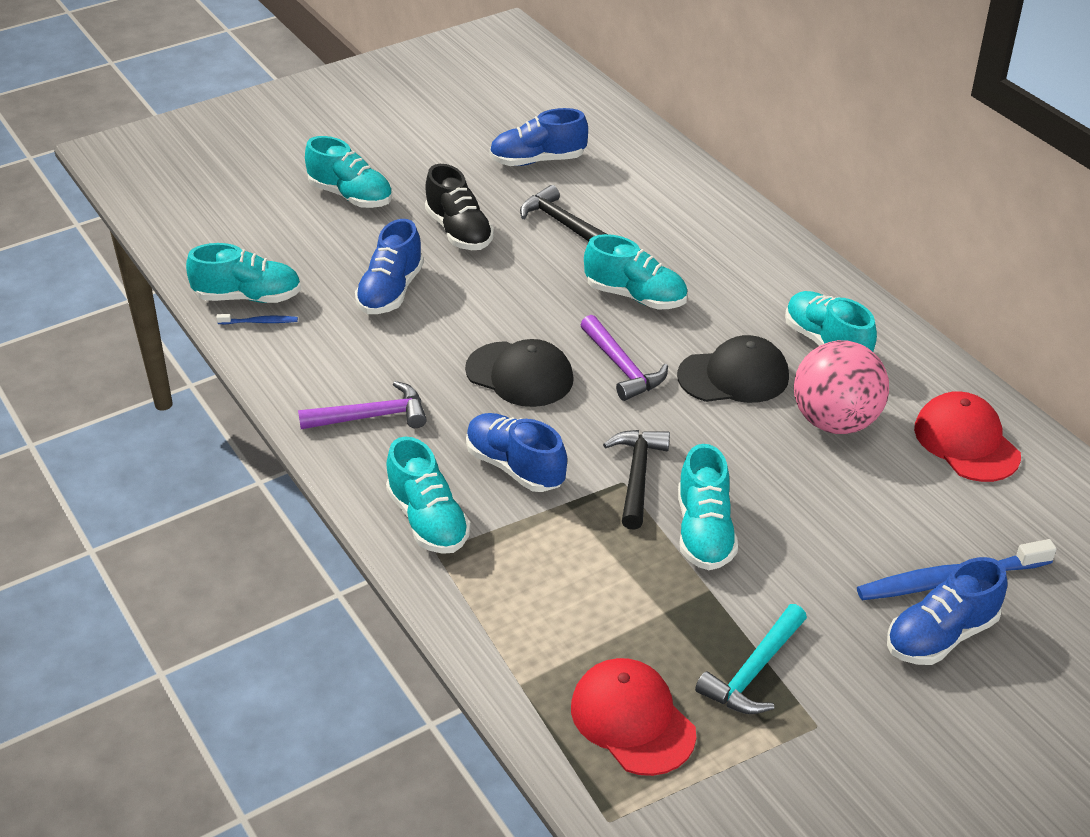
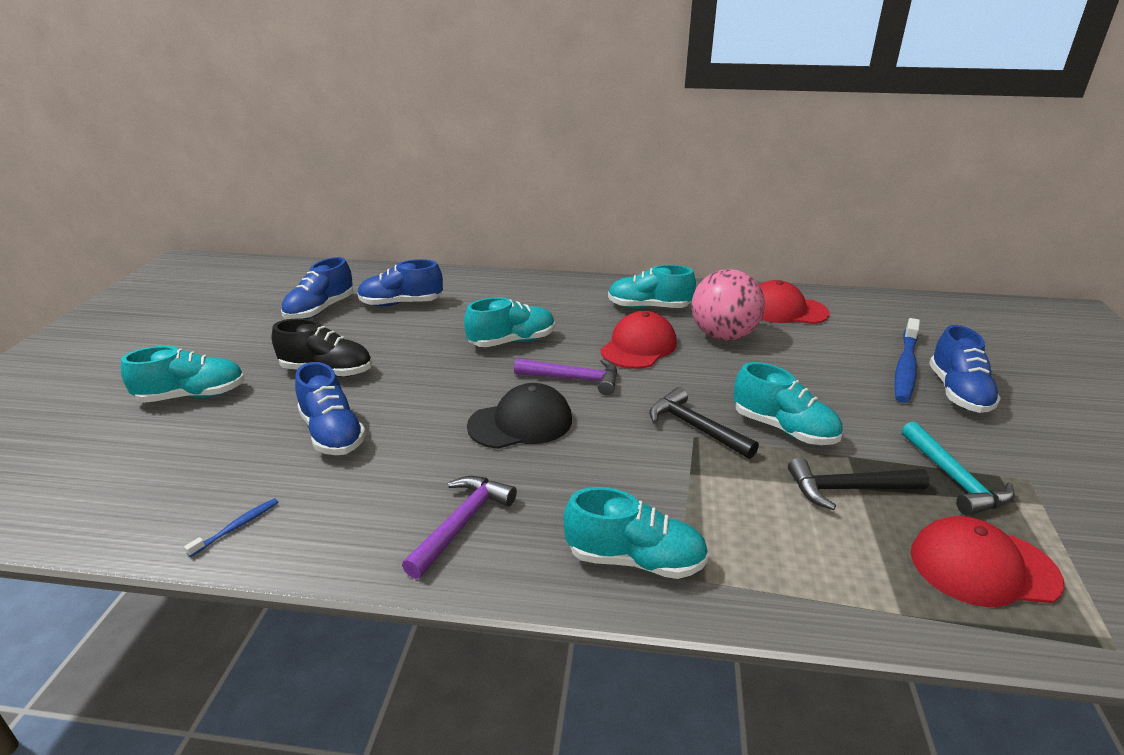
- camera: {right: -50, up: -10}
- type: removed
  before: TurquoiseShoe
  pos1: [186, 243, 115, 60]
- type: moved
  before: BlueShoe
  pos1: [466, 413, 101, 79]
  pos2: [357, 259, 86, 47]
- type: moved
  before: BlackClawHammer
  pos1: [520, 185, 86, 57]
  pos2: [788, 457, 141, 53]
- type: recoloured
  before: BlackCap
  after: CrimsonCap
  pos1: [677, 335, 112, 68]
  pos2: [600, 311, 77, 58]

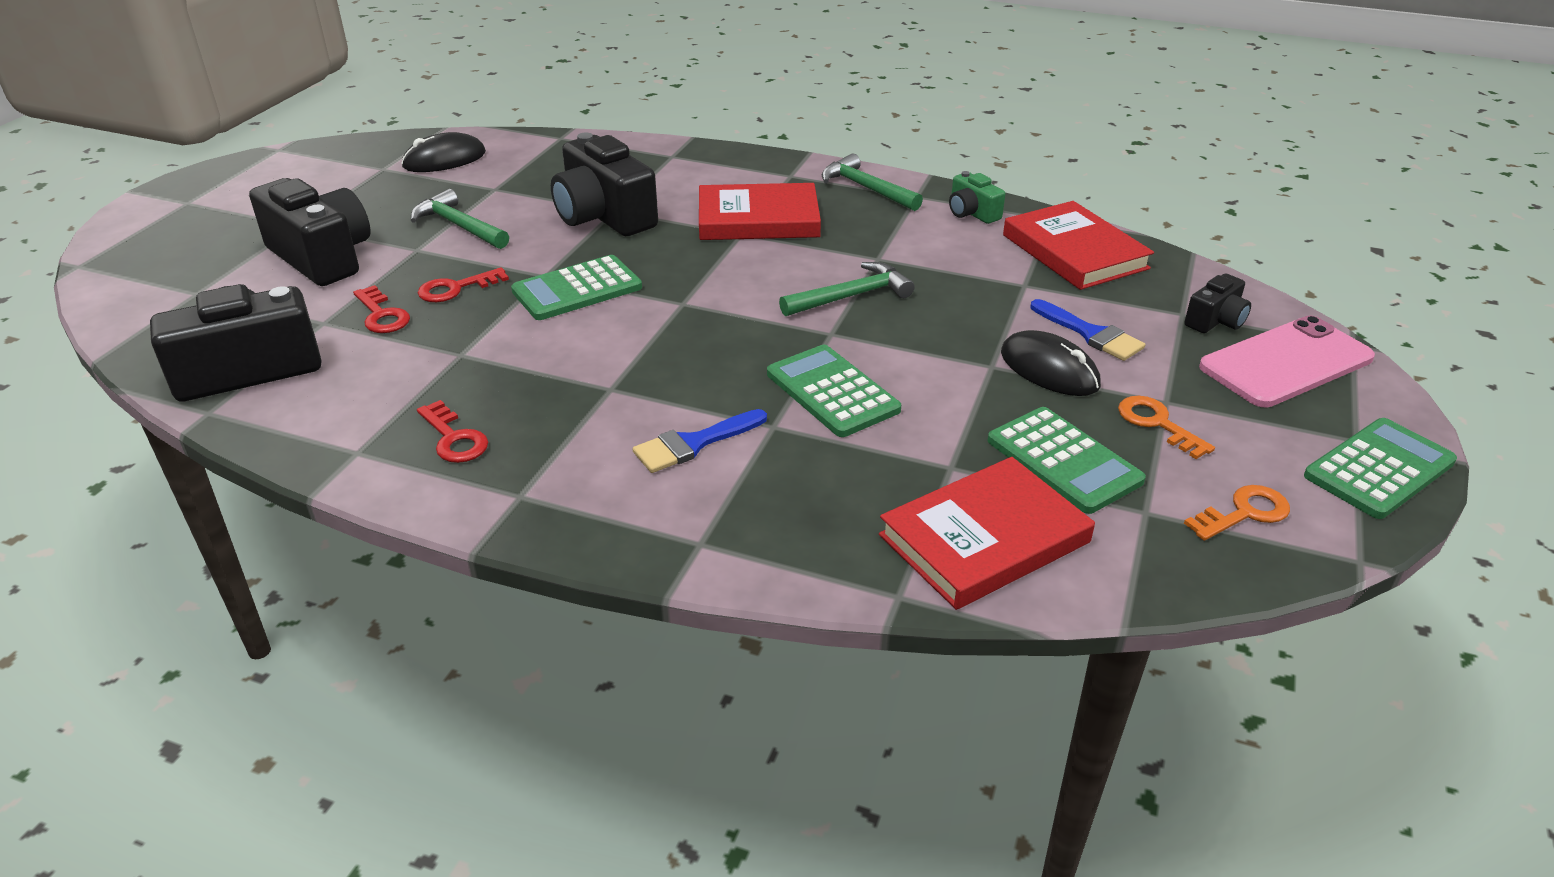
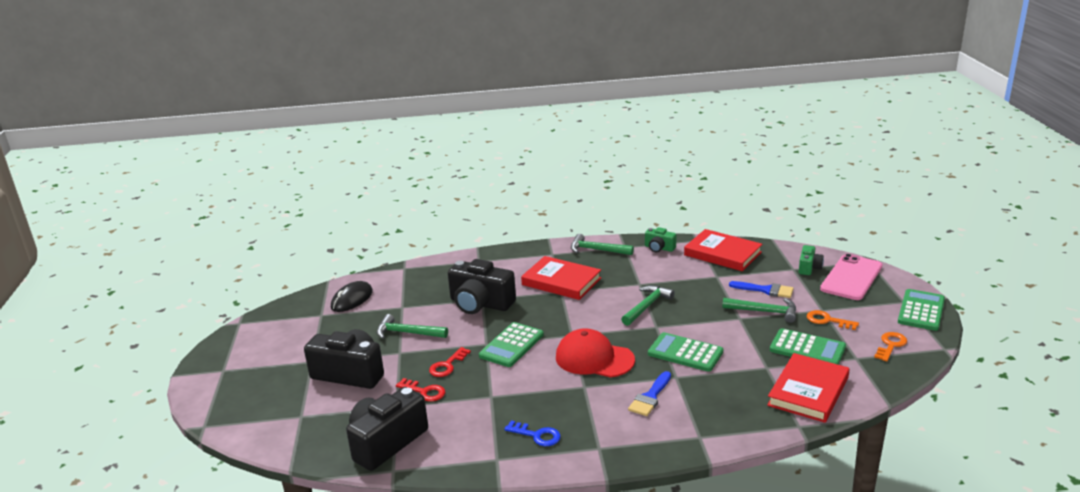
- camera: {right: -25, up: -10}
- type: added
  after: CrimsonCap
  pos2: [556, 328, 79, 50]
- type: replaced
  before: BlackComputerMouse
  after: LeafGreenClawHammer
  pos1: [1001, 330, 100, 66]
  pos2: [722, 298, 74, 25]
- type: recoloured
  before: CrimsonLatchkey
  after: BlueLatchkey
  pos1: [417, 400, 71, 63]
  pos2: [504, 420, 57, 26]
- type: recoloured
  before: BlackCamera
  after: LeafGreenCamera
  pos1: [1184, 273, 67, 60]
  pos2: [799, 245, 25, 30]
- type: turned
  before: CrimsonHardcover
  pos1: [699, 183, 122, 57]
  pos2: [521, 256, 80, 44]
  turn: 60

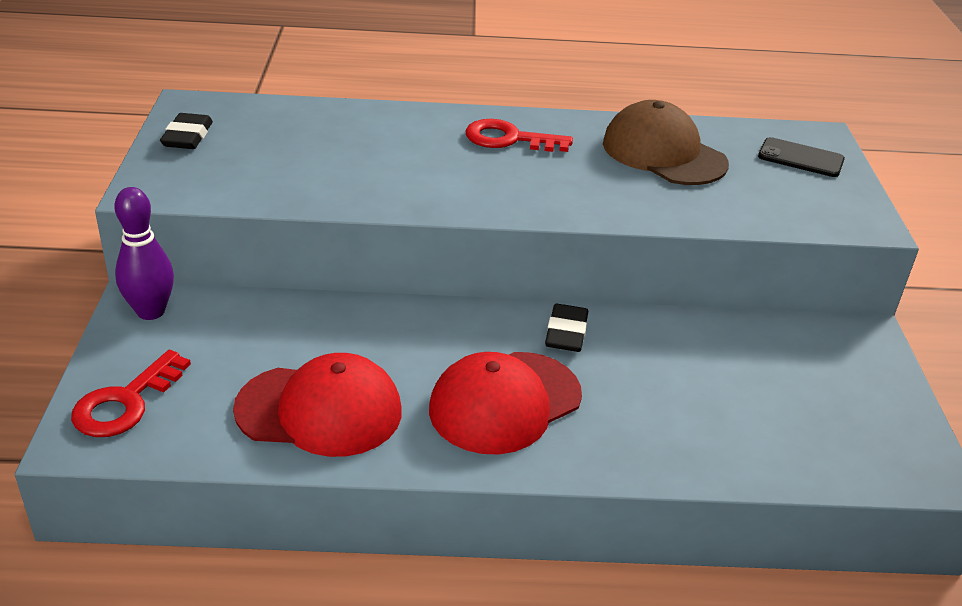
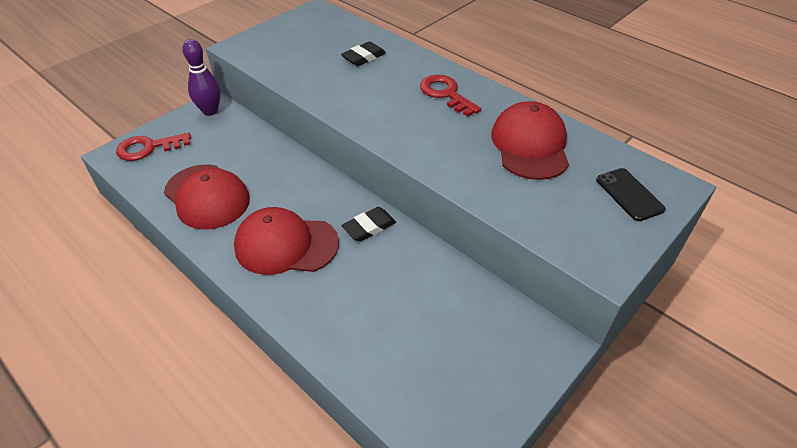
- camera: {right: 45, up: 10}
- type: moved
  before: BlackPencilEraser
  pos1: [160, 113, 53, 36]
  pos2: [341, 41, 45, 25]
- type: recoloured
  before: DarkBrownCap
  after: CrimsonCap
  pos1: [603, 100, 126, 85]
  pos2: [491, 101, 78, 79]

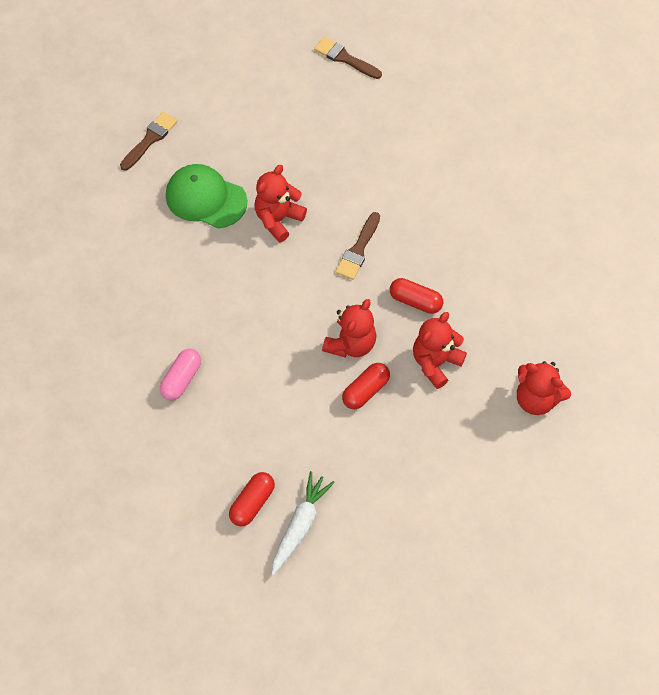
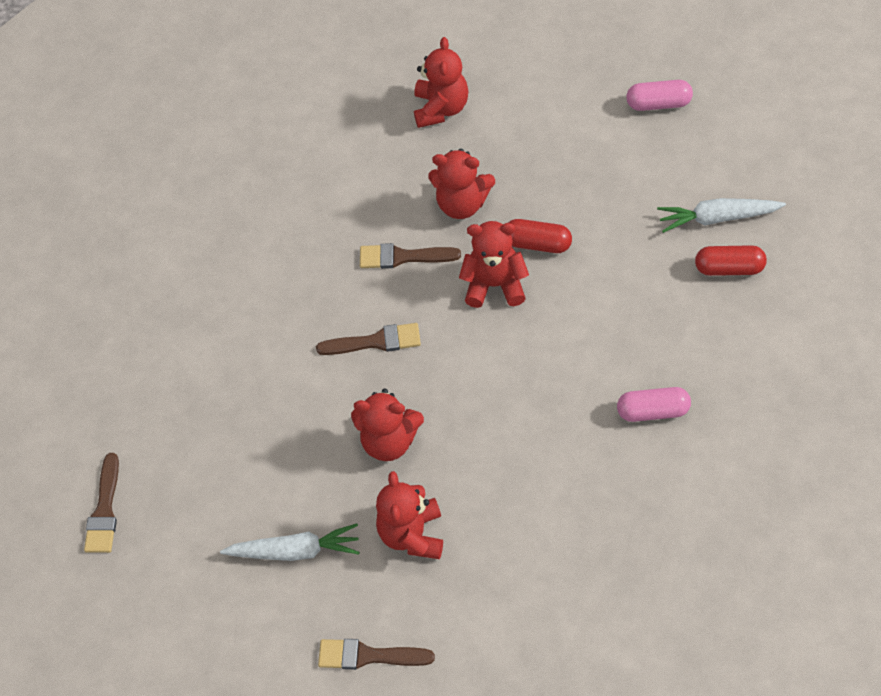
- camera: {right: -115, up: -5}
- type: added
  after: PureWhiteToyCarrot
  pos2: [220, 523, 140, 38]
- type: added
  after: RosePinkPill
  pos2: [626, 80, 67, 31]
- type: replaced
  before: LeafGreenCap
  after: CrimsonTeddy
  pos1: [166, 164, 81, 65]
  pos2: [376, 471, 67, 88]
- type: replaced
  before: CrimsonPill
  after: DarkBrownPaintbrush
  pos1: [390, 278, 53, 36]
  pos2: [360, 243, 101, 26]

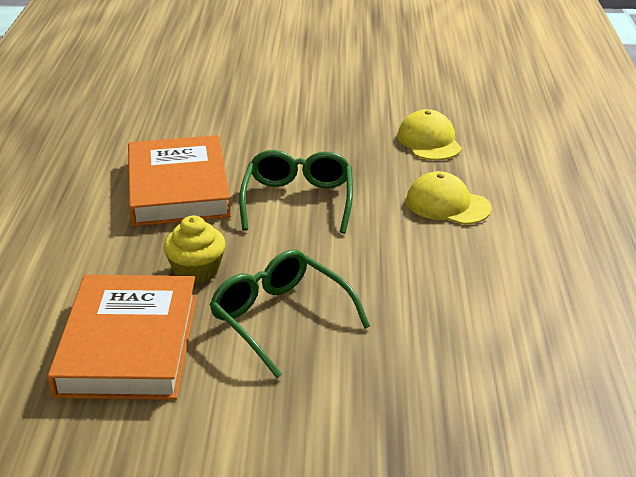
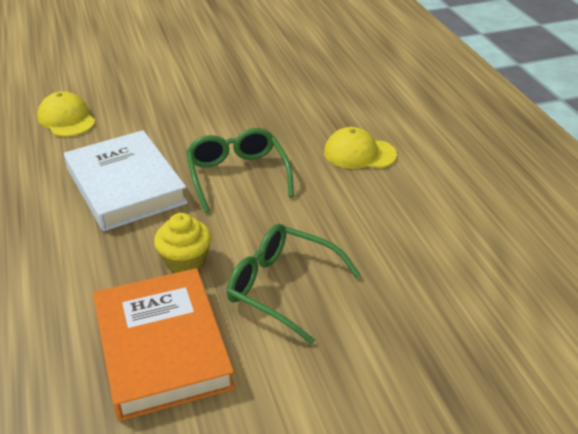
- camera: {right: -20, up: 5}
- type: moved
  before: BrightYellowCap
  pos1: [398, 109, 64, 51]
  pos2: [38, 91, 57, 46]
- type: recoloured
  before: OrangeColouredHardcover
  after: PureWhiteHardcover
  pos1: [128, 135, 103, 91]
  pos2: [64, 130, 124, 101]

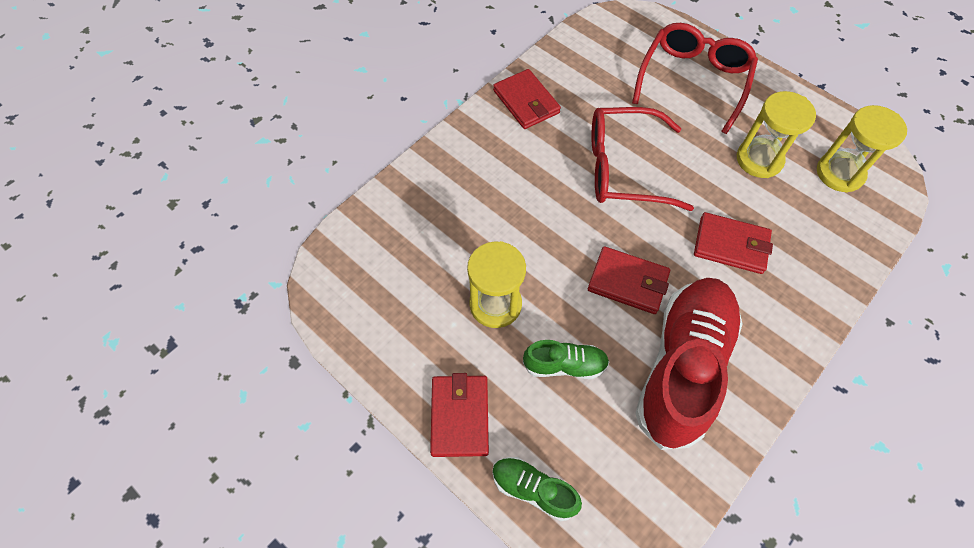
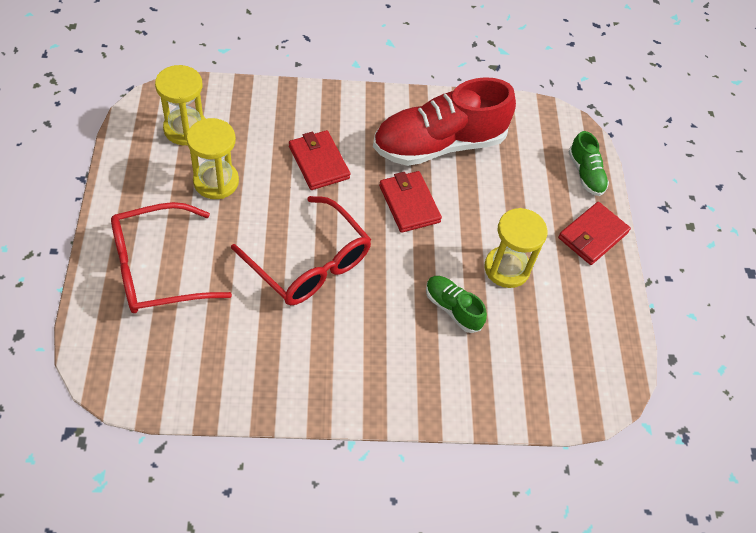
- camera: {right: -140, up: -5}
- type: removed
  before: CrimsonBillfold
  pos1: [493, 69, 68, 60]
- type: moved
  before: LeafGreenShoe
  pos1: [523, 340, 86, 39]
  pos2: [426, 276, 61, 57]

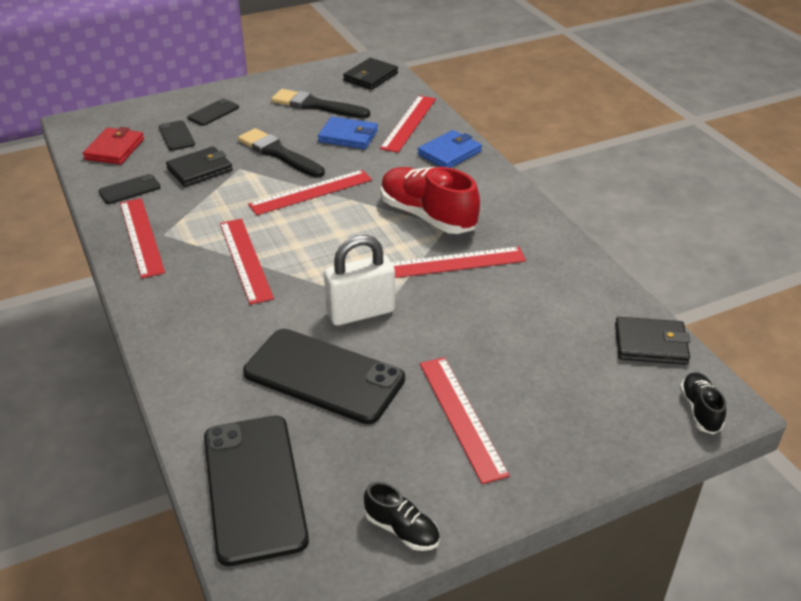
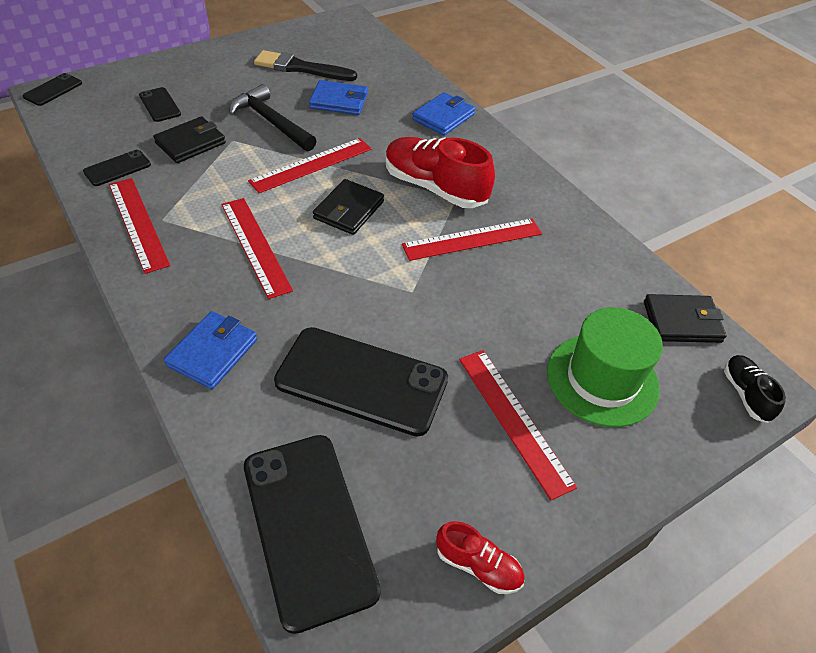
- camera: {right: -10, up: 10}
- type: removed
  before: CrimsonBillfold
  pos1: [83, 127, 61, 38]
- type: removed
  before: PureWhitePadlock
  pos1: [324, 235, 71, 91]
- type: removed
  before: CrimsonRuler
  pos1: [380, 95, 56, 58]
- type: added
  after: BlueBillfold
  pos2: [164, 311, 93, 78]
- type: added
  after: LeafGreenTopHat
  pos2: [547, 307, 116, 120]
- type: moved
  before: BlackMobilePhone
  pos1: [187, 98, 52, 28]
  pos2: [23, 73, 59, 33]
- type: moved
  before: BlackBillfold
  pos1: [343, 58, 55, 32]
  pos2: [313, 179, 71, 56]
- type: replaced
  before: BlackPaintbrush
  after: BlackClawHammer
  pos1: [238, 128, 87, 50]
  pos2: [229, 84, 88, 67]
- type: recoloured
  before: BlackShoe
  after: CrimsonShoe
  pos1: [364, 482, 76, 69]
  pos2: [436, 521, 89, 73]

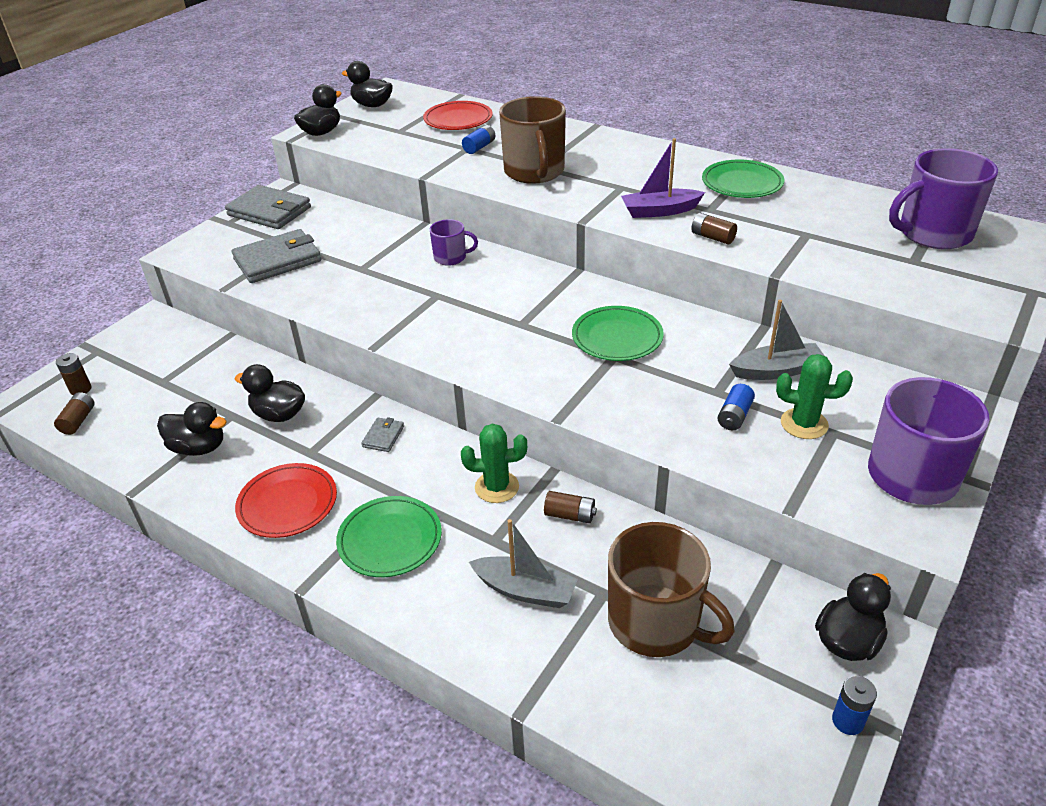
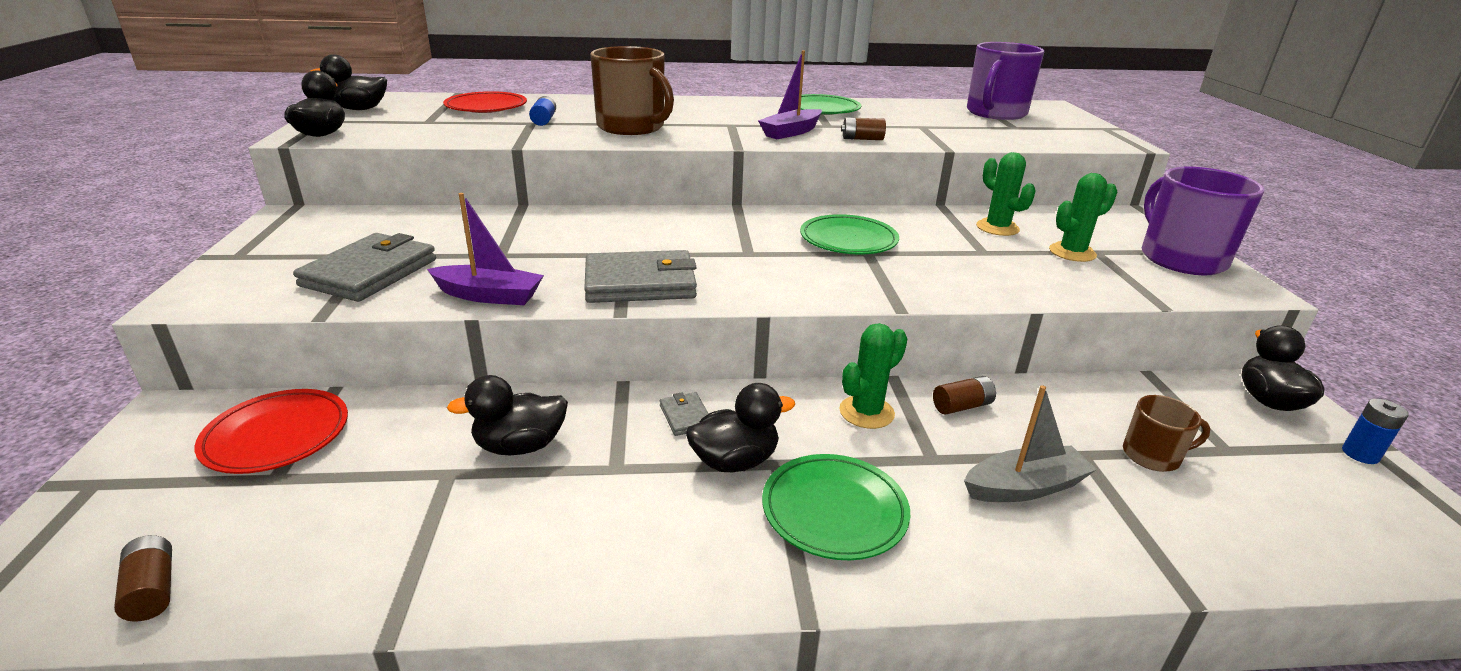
- camera: {right: -40, up: -10}
- type: removed
  before: DarkBrownPowerCell
  pos1: [56, 353, 36, 42]
- type: removed
  before: PurpleTeaMug
  pos1: [430, 219, 48, 47]
- type: removed
  before: BluePowerCell
  pos1: [718, 384, 37, 46]
- type: added
  after: PurpleBoat
  pos2: [427, 193, 117, 112]
- type: moved
  before: BlackDuck
  pos1: [157, 402, 70, 54]
  pos2: [686, 383, 109, 89]
- type: moved
  before: AshGreyBillfold
  pos1: [225, 185, 86, 44]
  pos2: [584, 250, 113, 53]
- type: moved
  before: CrimsonFlatDish
  pos1: [235, 463, 102, 75]
  pos2: [194, 389, 154, 85]
- type: replaced
  before: AshGreyBoat
  after: LeafGreenPricklyPlant
  pos1: [729, 300, 95, 80]
  pos2: [976, 152, 60, 84]
- type: resized
  before: DarkBrownTeaMug
  pos1: [608, 522, 127, 135]
  pos2: [1123, 395, 88, 77]
  scale: 0.52

